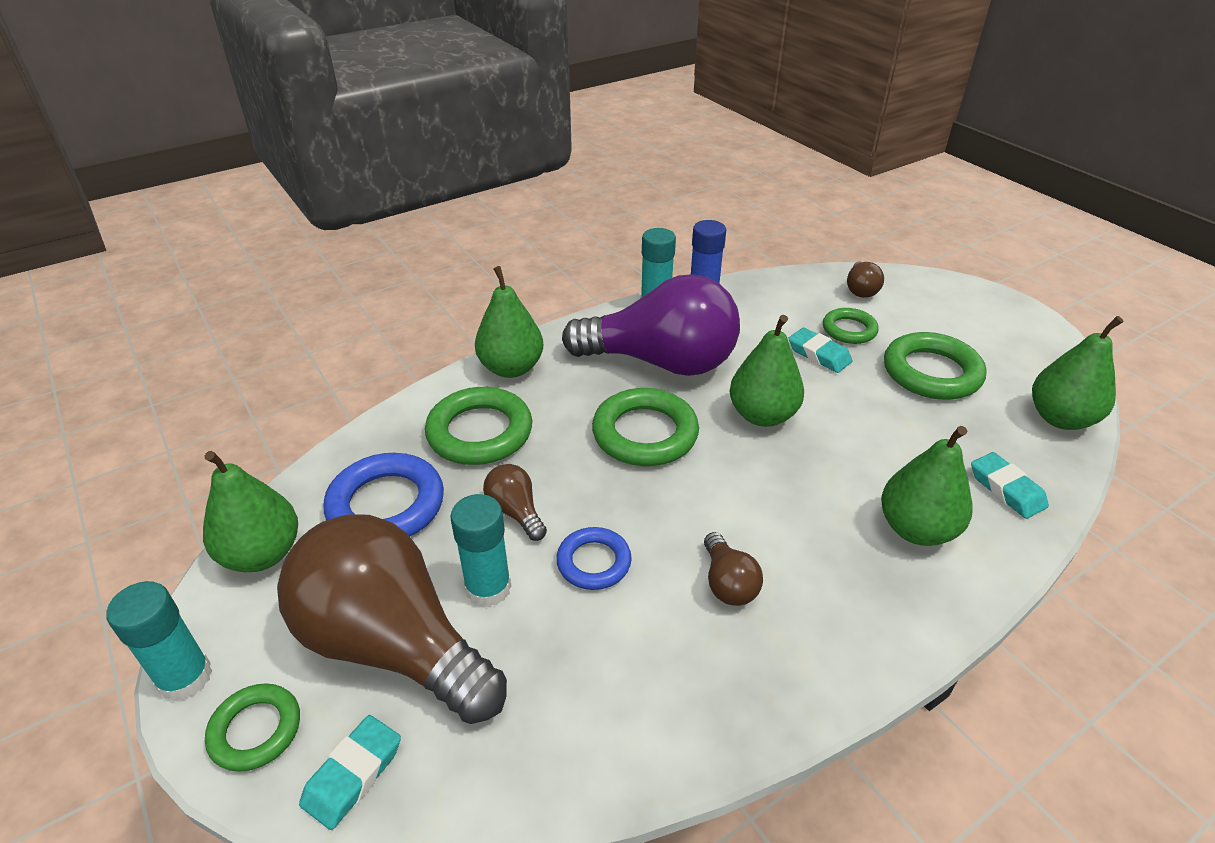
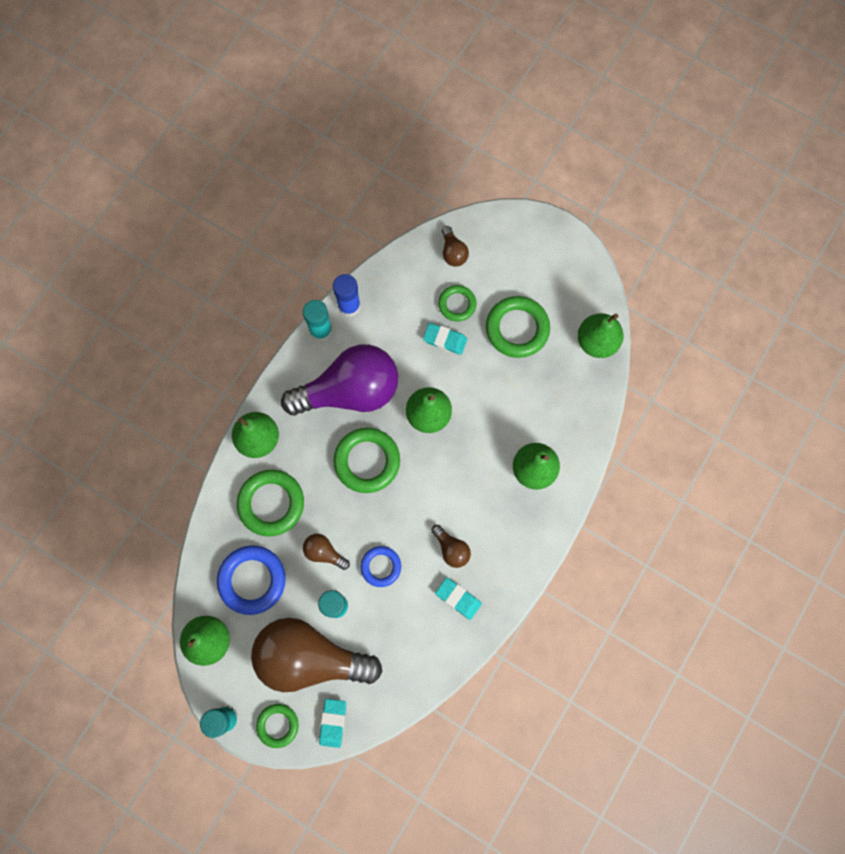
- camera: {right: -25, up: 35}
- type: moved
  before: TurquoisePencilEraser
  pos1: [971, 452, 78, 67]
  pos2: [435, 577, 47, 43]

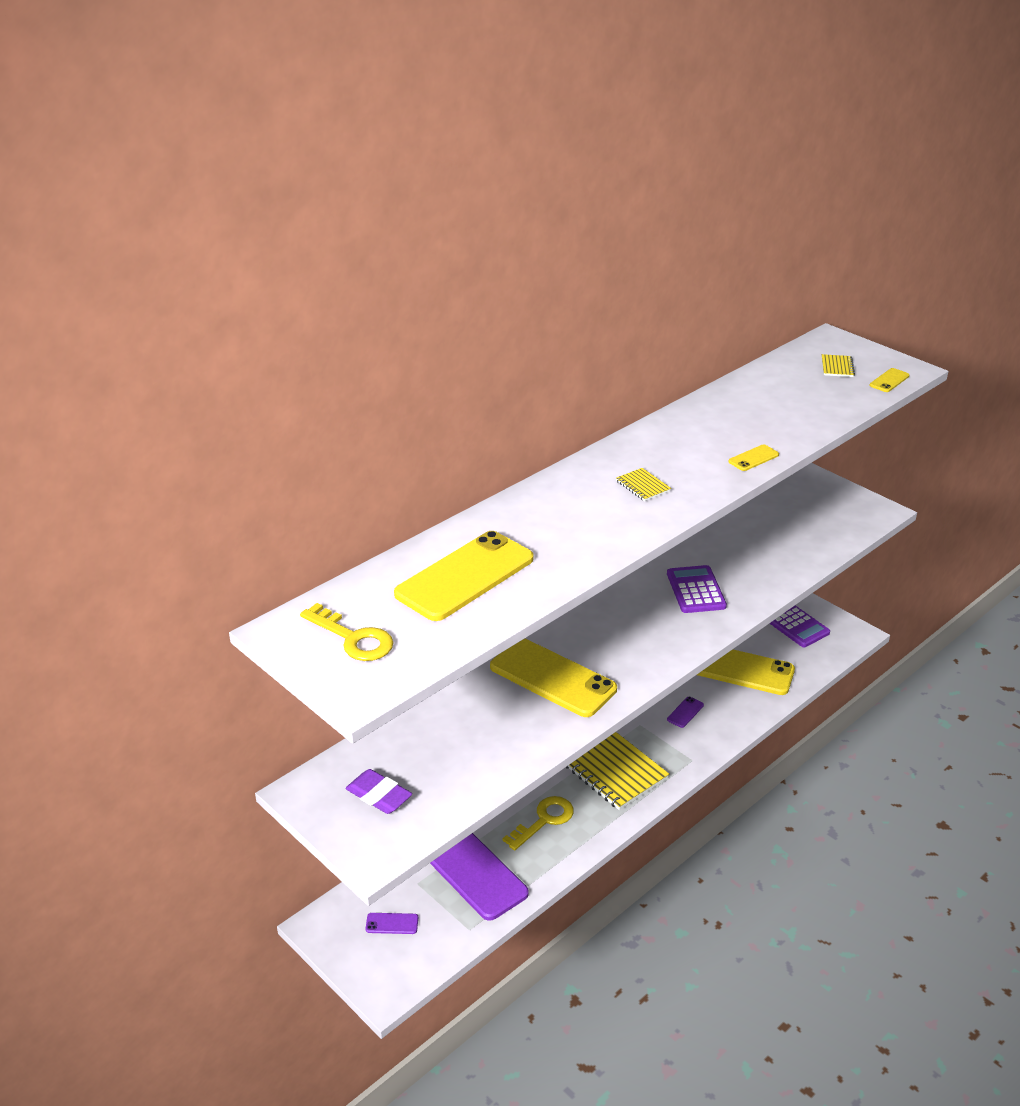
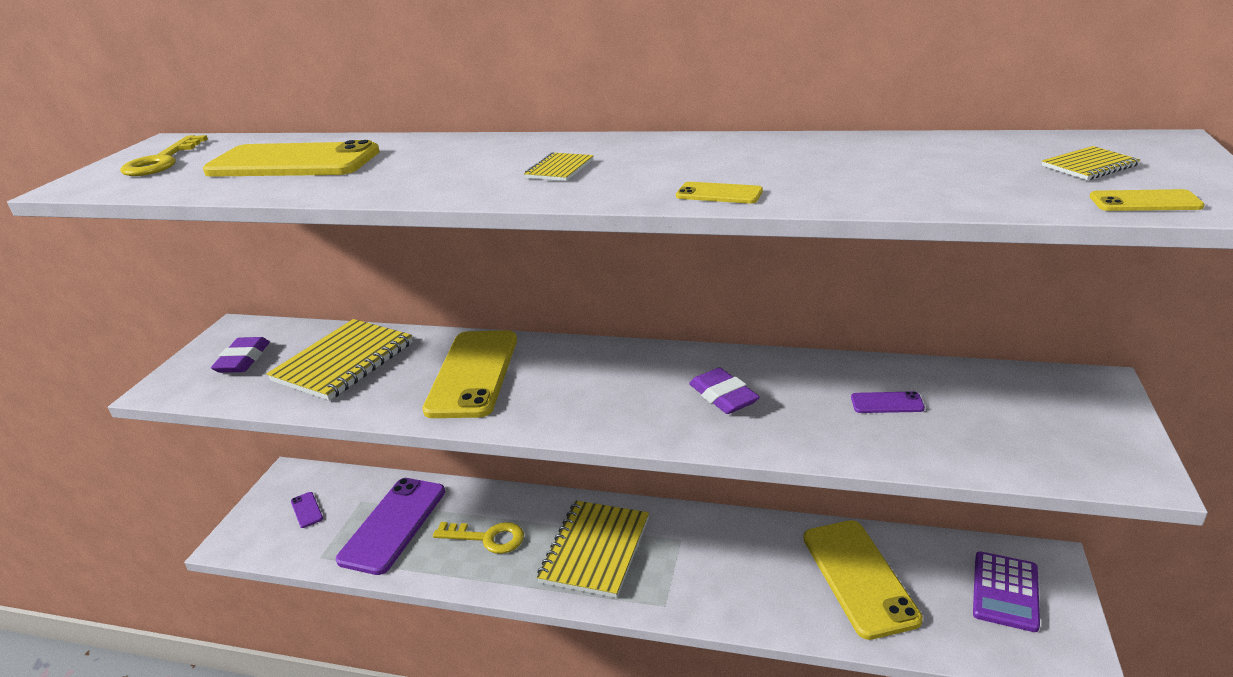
- camera: {right: 60, up: -5}
- type: added
  after: BrightYellowExerciseBook
  pos2: [267, 319, 146, 82]
- type: moved
  before: PurpleMobilePhone
  pos1: [667, 697, 37, 31]
  pos2: [851, 391, 74, 22]
- type: replaced
  before: PurplePocketCalculator
  after: PurplePencilEraser
  pos1: [667, 565, 60, 48]
  pos2: [689, 368, 71, 46]

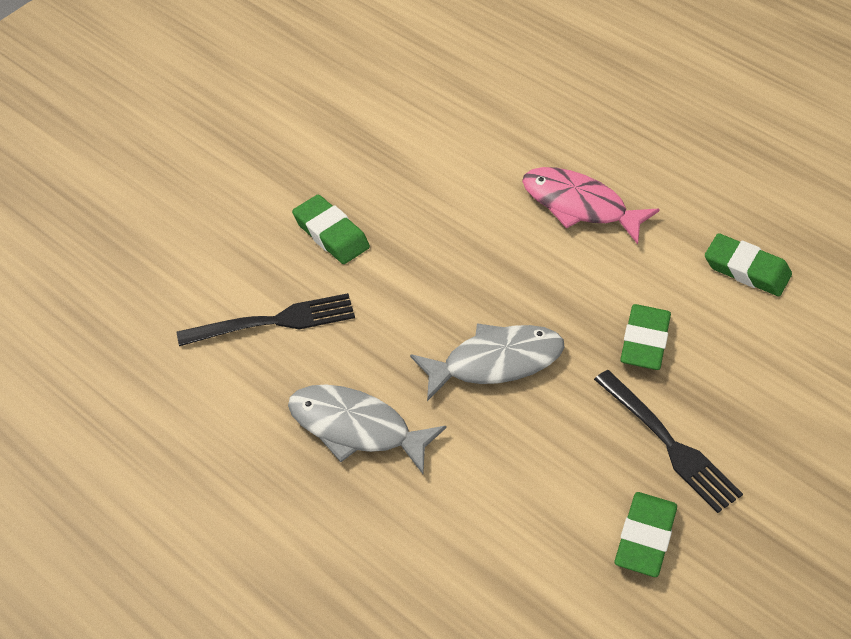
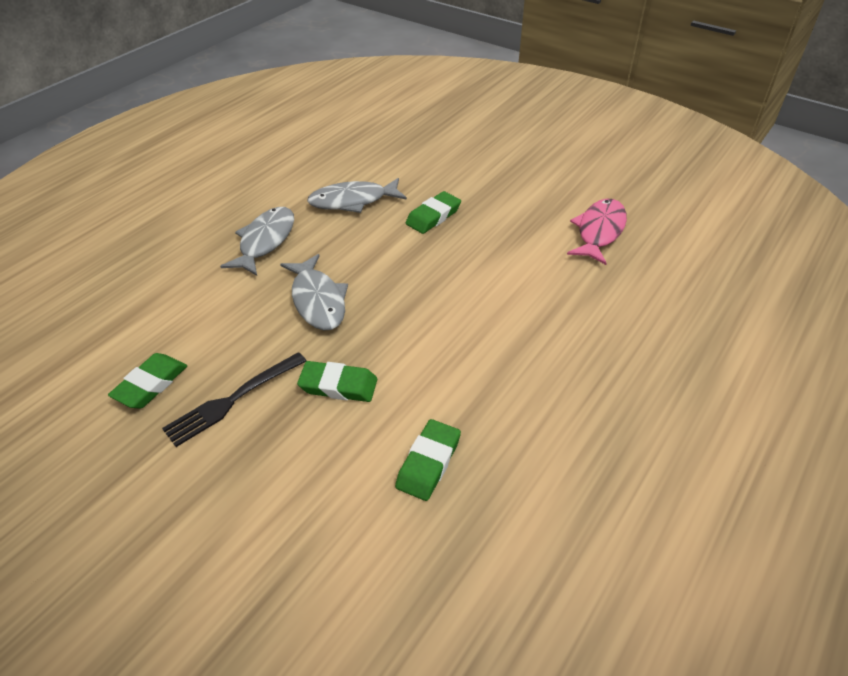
- camera: {right: 85, up: -5}
- type: moved
  before: RosePinkFishFigure
  pos1: [522, 167, 138, 77]
  pos2: [567, 199, 60, 66]
- type: replaced
  before: BlackDinnerFork
  after: AshGreyFishFigure
  pos1: [177, 293, 178, 53]
  pos2: [307, 178, 100, 35]
- type: turned
  before: LeafGreenPencilEraser
  pos1: [615, 492, 62, 85]
  pos2: [108, 353, 79, 56]
  turn: -75

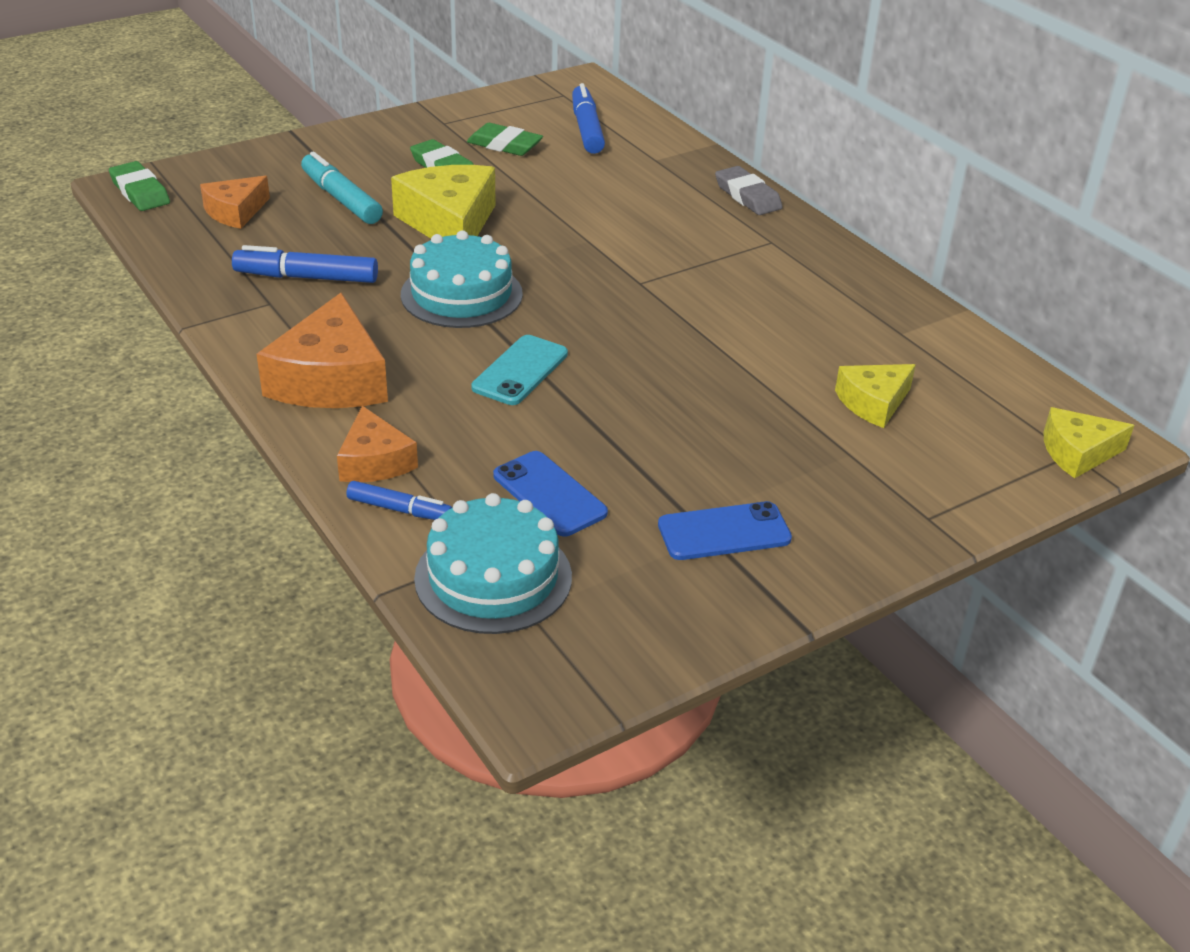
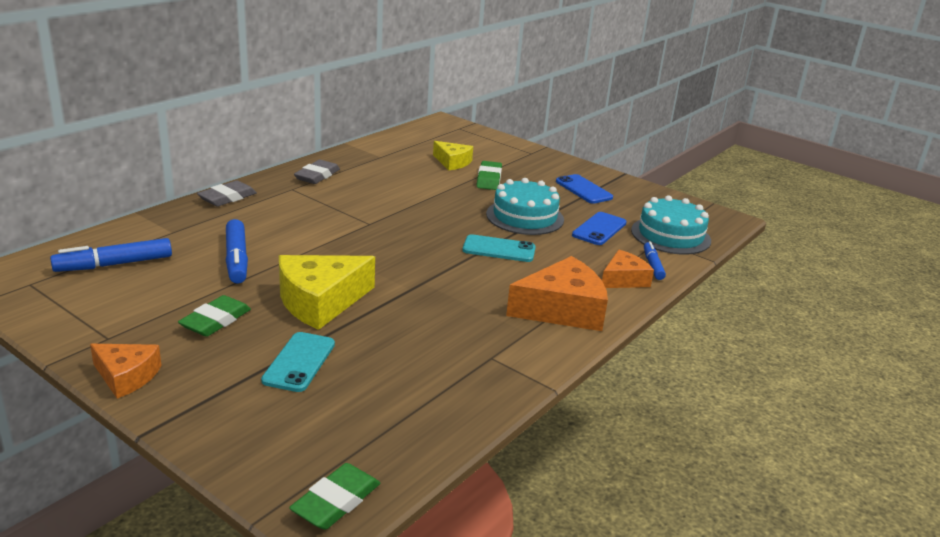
- camera: {right: -110, up: -10}
- type: removed
  before: BrightYellowCheese
  pos1: [1044, 407, 90, 71]
- type: added
  after: AshGreyPencilEraser
  pos2: [294, 160, 46, 24]
- type: moved
  before: OrangeColouredCheese
  pos1: [200, 176, 70, 53]
  pos2: [90, 344, 72, 55]
- type: moved
  before: BlueMarker
  pos1: [232, 245, 146, 38]
  pos2: [226, 219, 22, 65]
- type: moved
  before: TurquoiseLayerCake
  pos1: [401, 230, 122, 98]
  pos2: [486, 178, 78, 57]
- type: moved
  before: LeafGreenPencilEraser
  pos1: [467, 123, 76, 33]
  pos2: [476, 161, 26, 29]
- type: replaced
  before: TurquoiseMarker
  after: TurquoiseMobilePhone
  pos1: [301, 152, 82, 72]
  pos2: [261, 332, 74, 60]

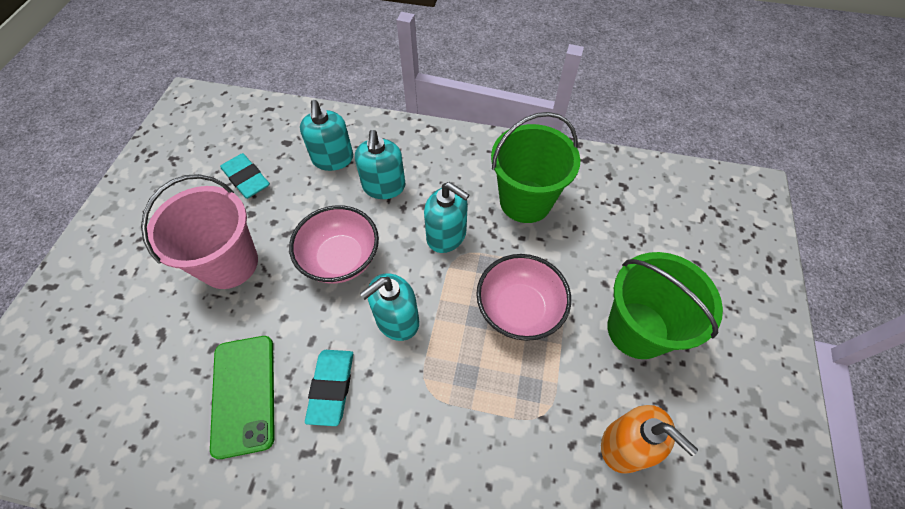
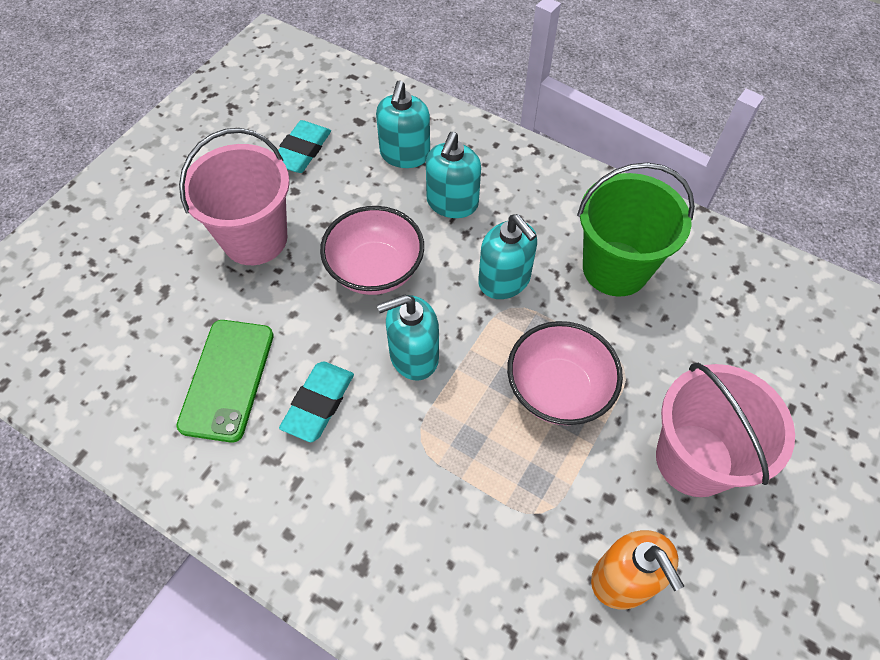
- camera: {right: 20, up: 0}
- type: recoloured
  before: LeafGreenBucket
  after: RosePinkBucket
  pos1: [607, 252, 116, 107]
  pos2: [656, 363, 139, 134]
- type: turned
  before: TurquoisePencilEraser
  pos1: [220, 153, 50, 46]
  pos2: [278, 120, 53, 53]
  turn: 45

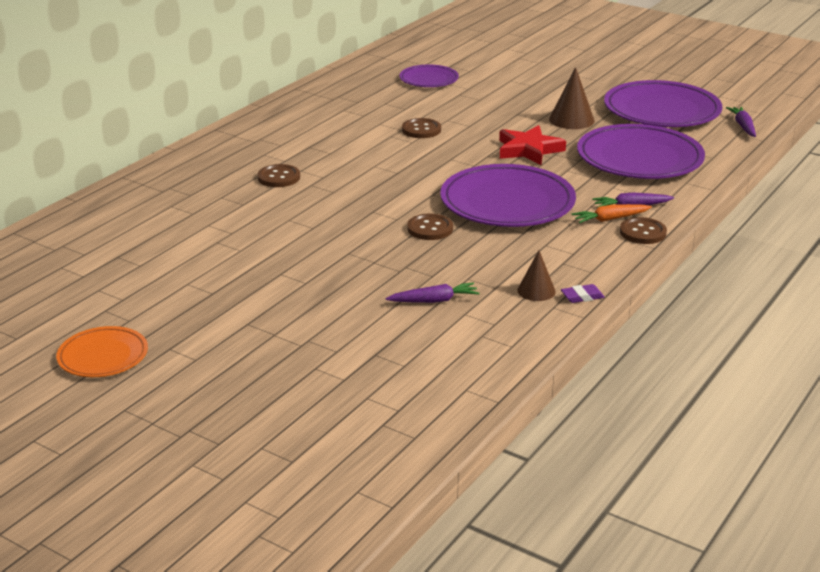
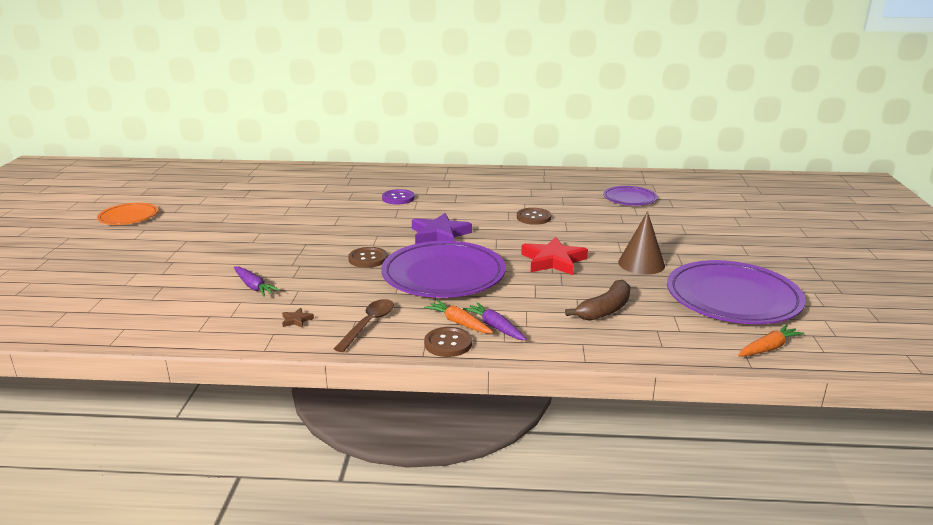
- camera: {right: 60, up: -5}
- type: removed
  before: PurplePencilEraser
  pos1: [561, 284, 44, 19]
- type: added
  after: DarkBrownTeaspoon
  pos2: [334, 299, 60, 53]
- type: added
  after: PurpleFivePointedStar
  pos2: [412, 213, 60, 31]
- type: replaced
  before: DarkBrownSolidCone
  after: DarkBrownFivePointedStar
  pos1: [517, 250, 39, 51]
  pos2: [282, 308, 32, 20]
- type: replaced
  before: PurpleFlatDish
  after: DarkBrownBananaFruit
  pos1: [577, 124, 128, 55]
  pos2: [565, 280, 65, 41]
- type: recoloured
  before: DarkBrownShirtButton
  after: PurpleShirtButton
  pos1: [258, 164, 42, 23]
  pos2: [382, 189, 33, 15]
- type: recoloured
  before: PurpleToyCarrot
  after: OrangeColouredToyCarrot
  pos1: [726, 107, 30, 30]
  pos2: [738, 324, 66, 33]

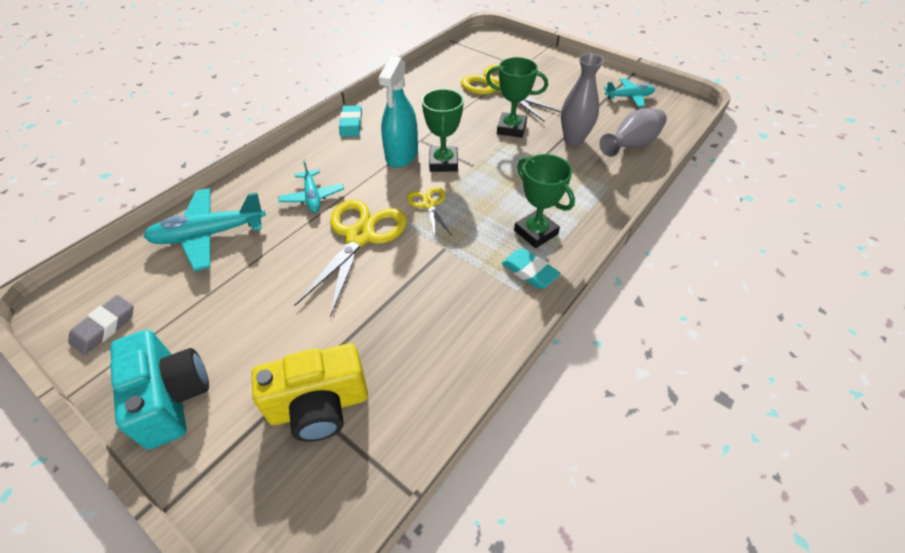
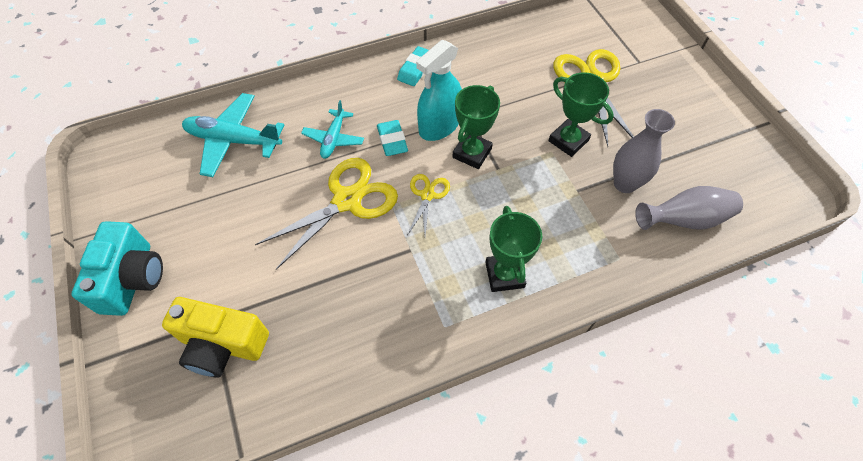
- camera: {right: 30, up: 10}
- type: removed
  before: AshGreyPencilEraser
  pos1: [68, 295, 66, 60]
- type: removed
  before: TurquoisePlane
  pos1: [604, 78, 51, 29]
- type: moved
  before: TurquoisePencilEraser
  pos1: [502, 248, 59, 41]
  pos2: [377, 120, 31, 36]

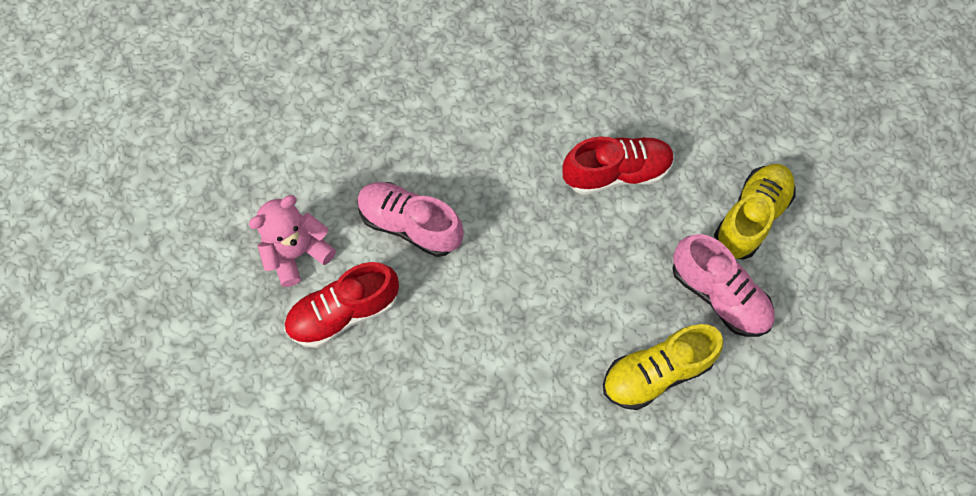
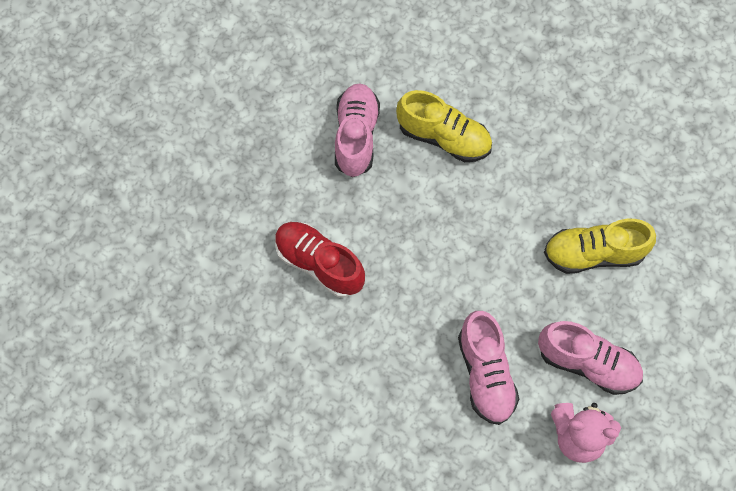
- camera: {right: -130, up: 0}
- type: moved
  before: BrightYellowShoe
  pos1: [714, 164, 81, 96]
  pos2: [544, 219, 112, 55]
- type: recoloured
  before: CrimsonShoe
  after: RosePinkShoe
  pos1: [284, 262, 115, 86]
  pos2: [538, 321, 105, 74]

